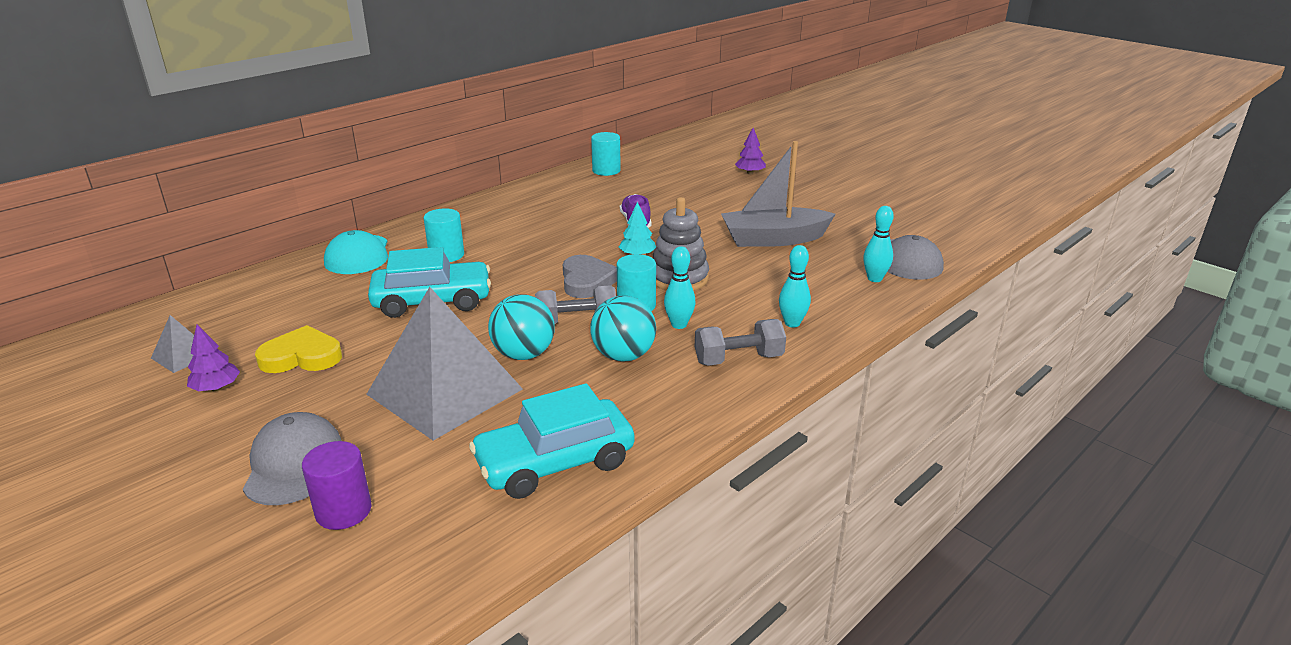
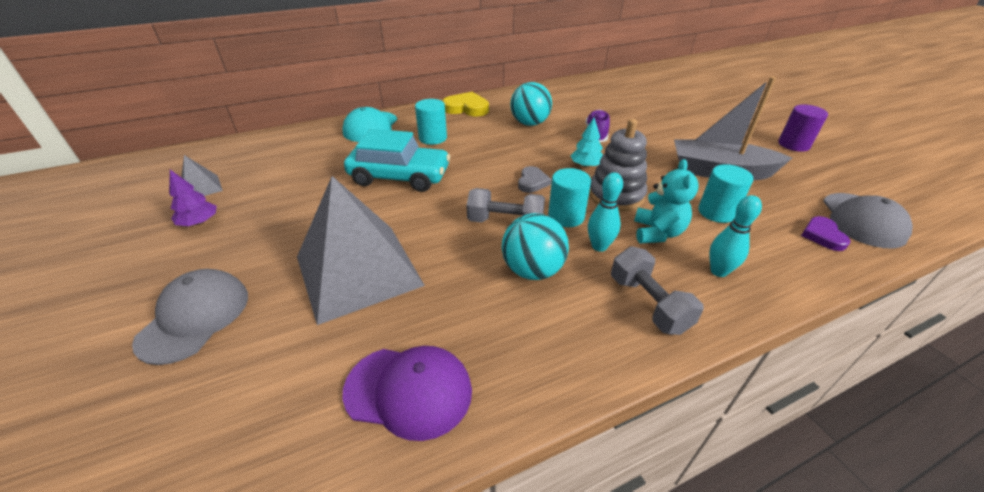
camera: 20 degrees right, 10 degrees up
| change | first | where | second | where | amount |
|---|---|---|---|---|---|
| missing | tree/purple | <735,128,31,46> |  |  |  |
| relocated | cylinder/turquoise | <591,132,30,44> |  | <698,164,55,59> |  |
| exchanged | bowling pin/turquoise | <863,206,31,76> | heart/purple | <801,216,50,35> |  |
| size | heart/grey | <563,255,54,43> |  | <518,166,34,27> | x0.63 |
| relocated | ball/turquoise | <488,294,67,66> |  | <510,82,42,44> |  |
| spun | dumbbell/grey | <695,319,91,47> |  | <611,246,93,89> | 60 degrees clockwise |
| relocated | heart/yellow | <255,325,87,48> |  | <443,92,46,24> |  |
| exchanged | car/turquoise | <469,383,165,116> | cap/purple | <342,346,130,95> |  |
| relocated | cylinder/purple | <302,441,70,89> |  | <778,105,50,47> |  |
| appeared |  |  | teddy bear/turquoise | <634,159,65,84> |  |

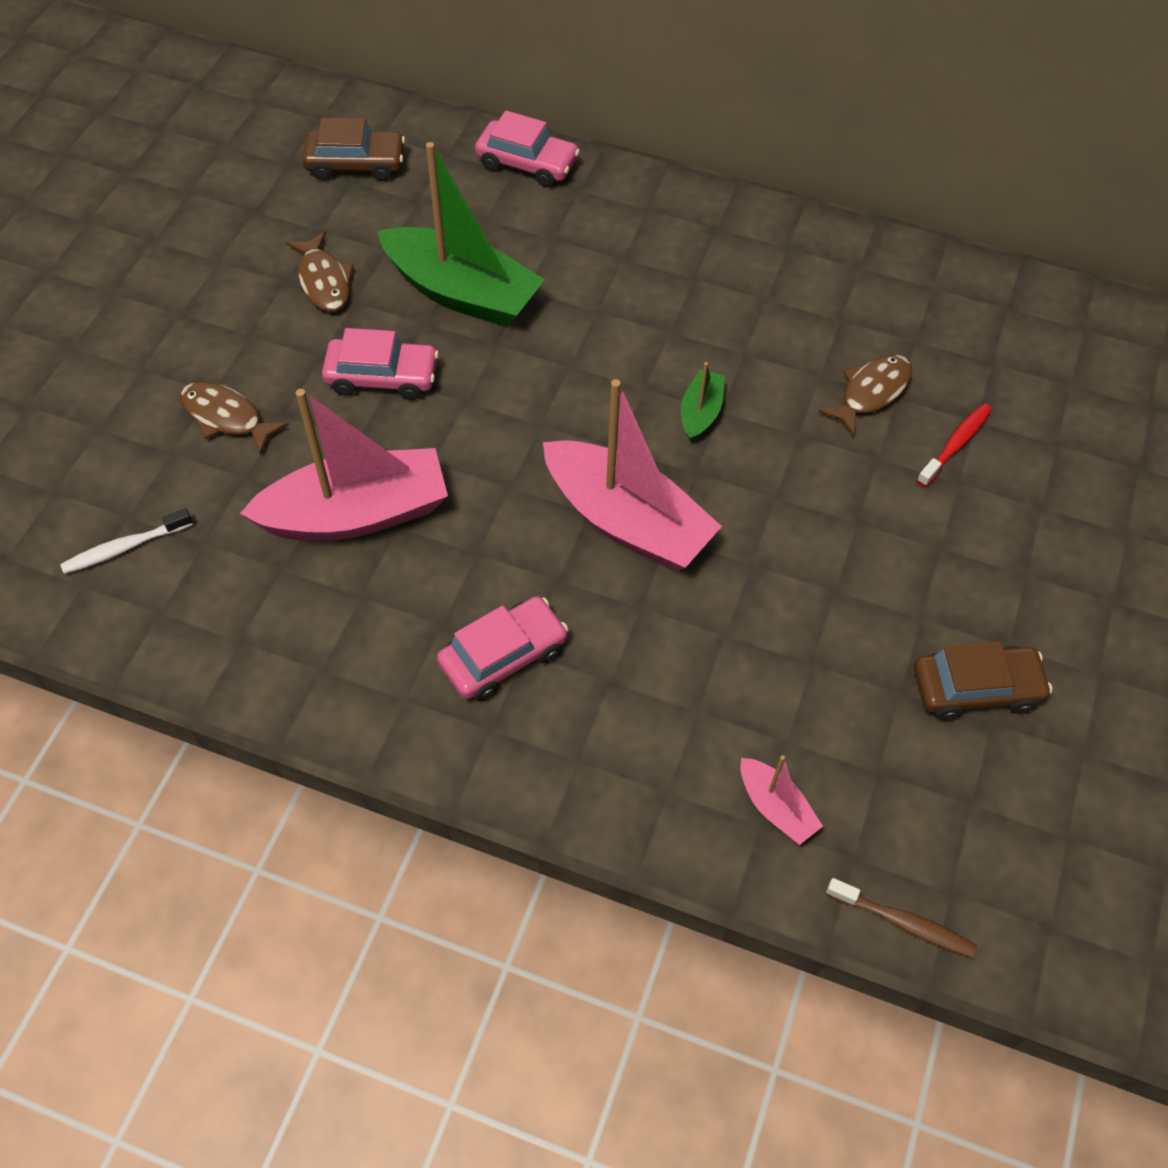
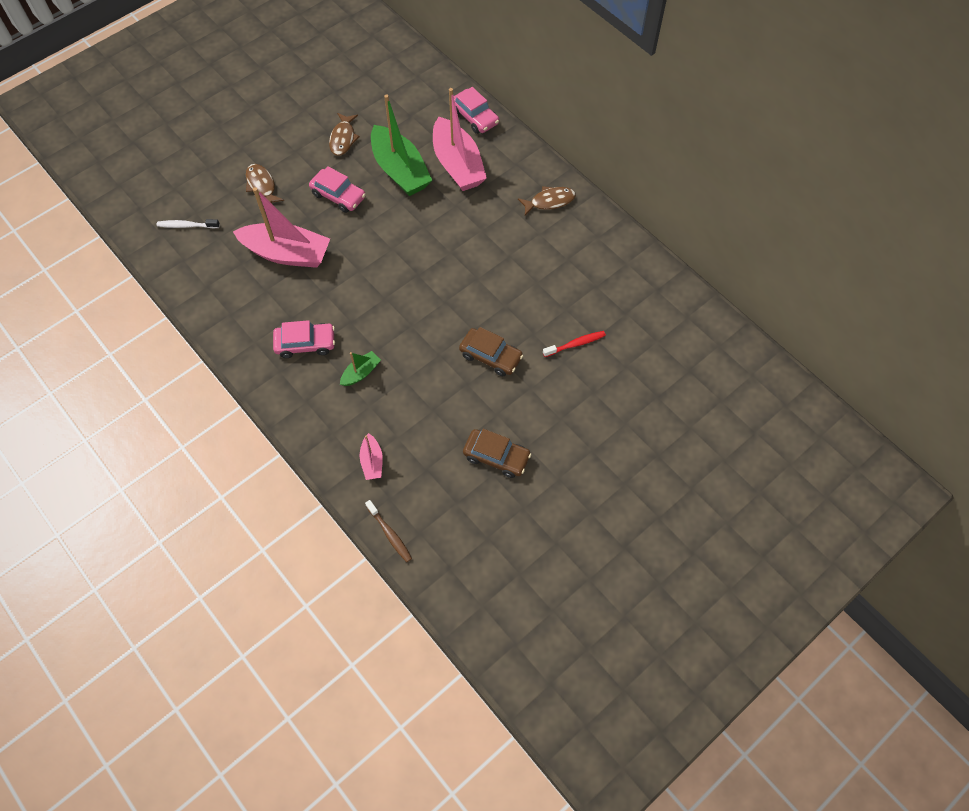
camera: 30 degrees right, 5 degrees up
| change | first | where | second | where | amount |
|---|---|---|---|---|---|
| relocated | car/brown | <302,118,103,63> |  | <459,327,64,49> |  |
| relocated | fish/brown | <819,355,93,82> |  | <518,186,58,29> |  |
| relocated | boat/green | <681,362,44,80> |  | <340,351,41,35> |  |
| relocated | boat/pink | <543,379,179,192> |  | <433,88,54,103> |  |

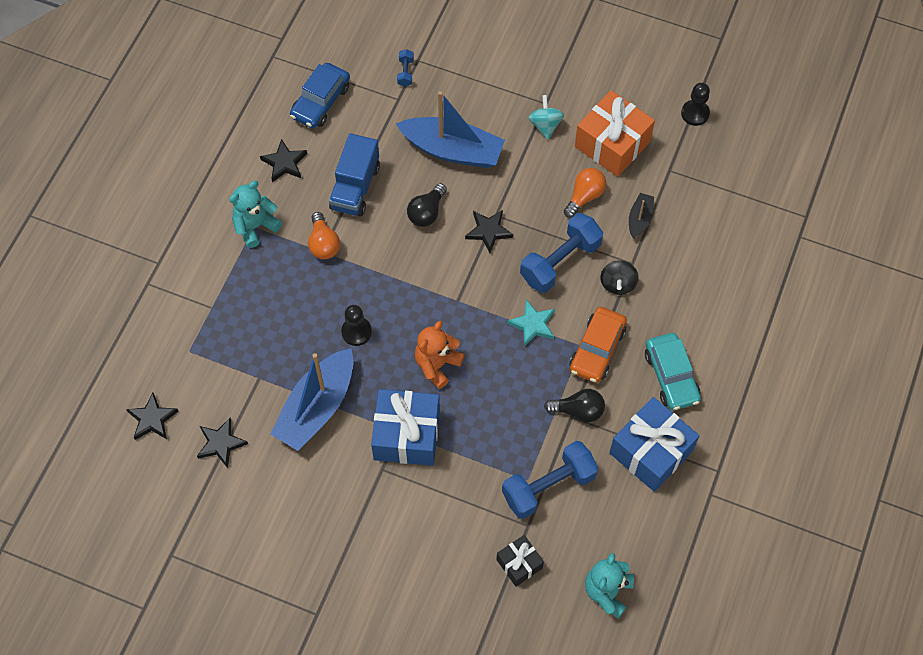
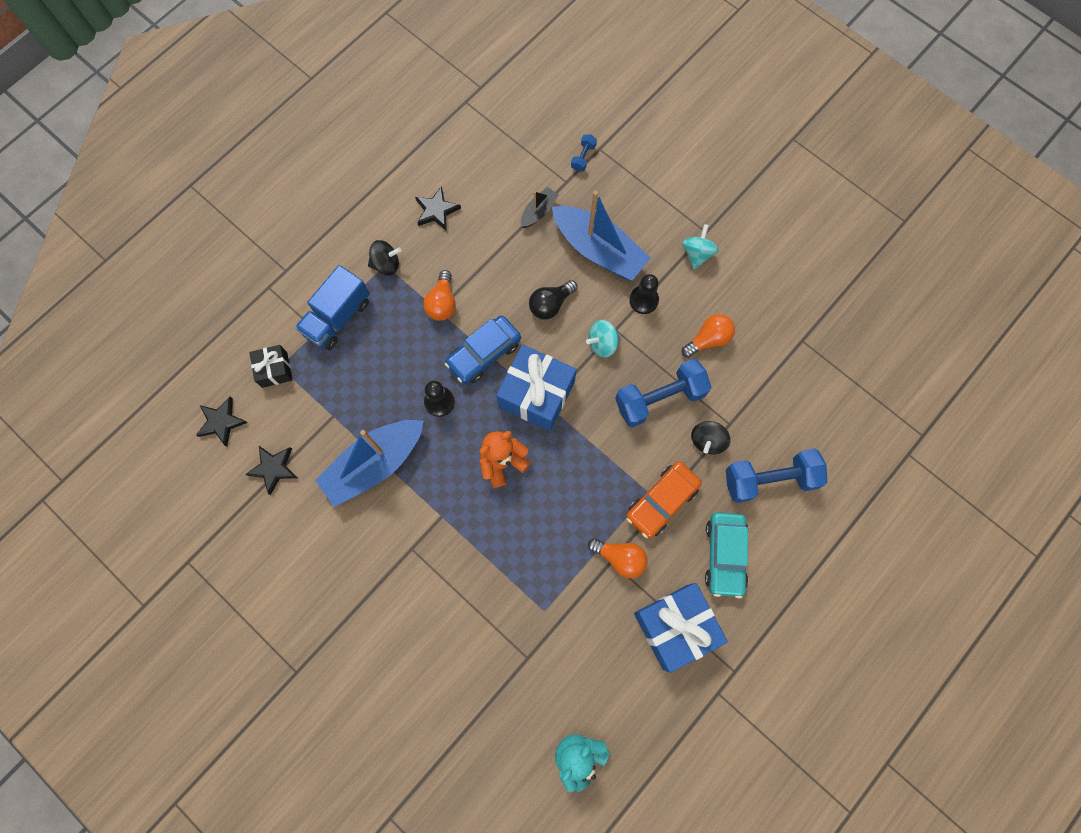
camera: 20 degrees right, 10 degrees up
| change | first | where | second | where | amount |
|---|---|---|---|---|---|
| relocated | car/blue | <290,63,60,65> |  | <445,315,76,69> |  |
| relocated | pawn/black | <681,83,29,43> |  | <629,274,30,40> |  |
| missing | gift/orange | <575,90,80,87> |  |  |  |
| relocated | truck/blue | <329,133,51,83> |  | <295,265,75,85> |  |
| exchanged | teddy bear/turquoise | <229,181,53,67> | spinning top/black | <368,240,34,35> |  |
| relocated | boat/black | <629,193,25,46> |  | <521,187,37,41> |  |
| exchanged | star/black | <465,210,48,43> | spinning top/turquoise | <586,320,34,38> |  |
| missing | star/turquoise | <507,300,48,47> |  |  |  |
| relocated | gift/blue | <371,389,69,77> |  | <496,344,81,87> |  |
| colour | light bulb/black | <544,389,61,33> | light bulb/orange | <588,538,59,40> |  |
| relocated | dumbbell/blue | <502,441,96,78> |  | <726,448,101,55> |  |
| relocated | gift/black | <496,535,48,52> |  | <249,345,43,43> |  |

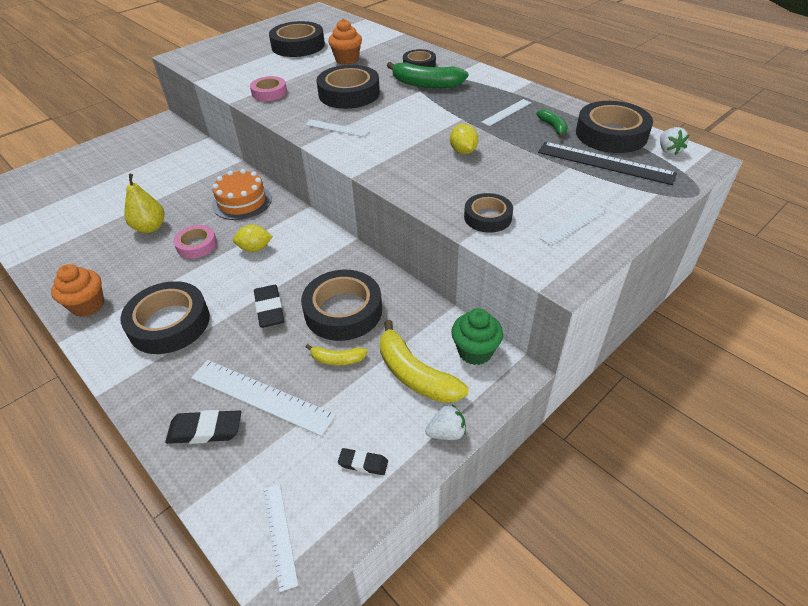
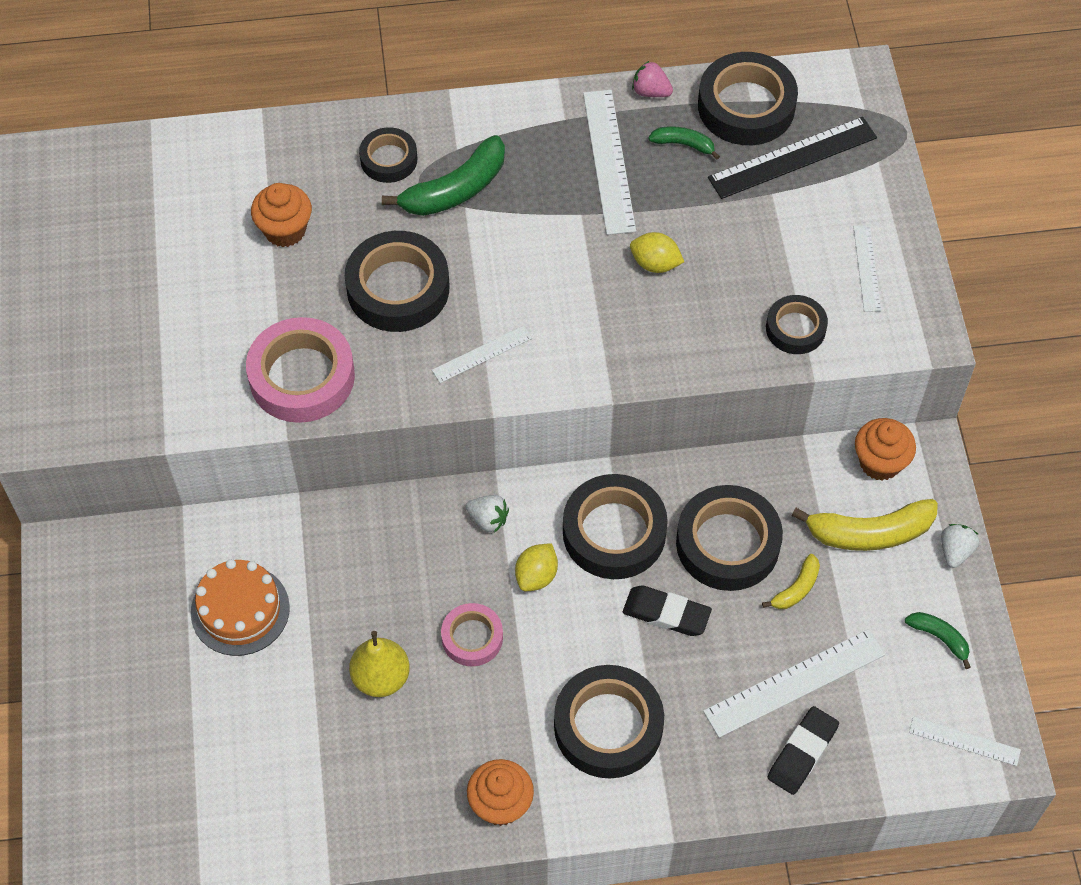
camera: 55 degrees left, 15 degrees up
| change | first | where | second | where | amount |
|---|---|---|---|---|---|
| relocated | tape/black | <269,21,56,36> |  | <563,474,105,105> |  |
| size | tape/pink | <250,76,37,25> |  | <246,317,109,106> | x1.73 |
| size | ruler/white | <481,99,51,27> |  | <583,90,53,145> | x1.78 |
| relocated | strawberry/white | <660,127,29,28> |  | <466,495,43,38> |  |
| relocated | cake/orange | <212,169,60,51> |  | <191,559,99,97> |  |
| colour | cupcake/green | <451,308,52,57> | cupcake/orange | <855,418,61,63> |  |
| exchanged | eraser/black | <338,448,50,27> | banana/green | <905,612,66,57> |  |
| appeared |  |  | strawberry/pink | <632,61,41,36> |  |

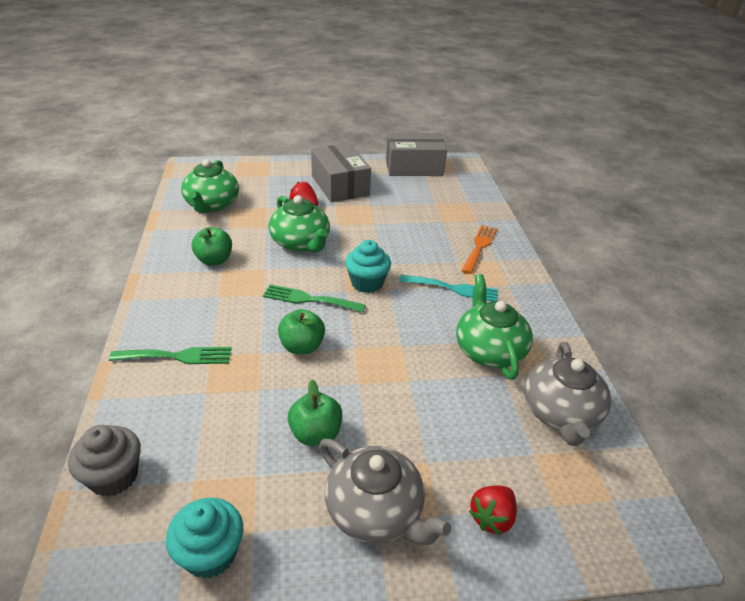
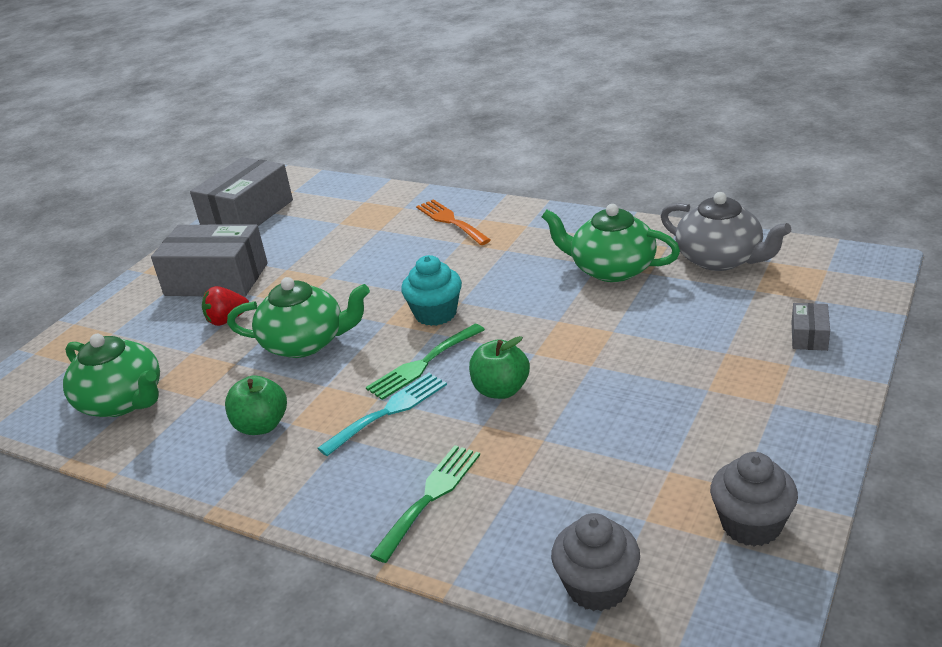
camera: 50 degrees left, 5 degrees down
| change | first | where | second | where | amount |
|---|---|---|---|---|---|
| relocated | fork/turquoise | <399,275,99,27> |  | <317,373,130,83> |  |
| missing | apple/green | <288,380,54,66> |  |  |  |
| missing | teapot/grey | <319,439,132,106> |  |  |  |
| exchanged | strawberry/red | <469,485,48,50> | box/grey | <792,303,38,48> |  |
| colour | cupcake/turquoise | <166,497,77,82> | cupcake/grey | <710,452,88,94> |  |

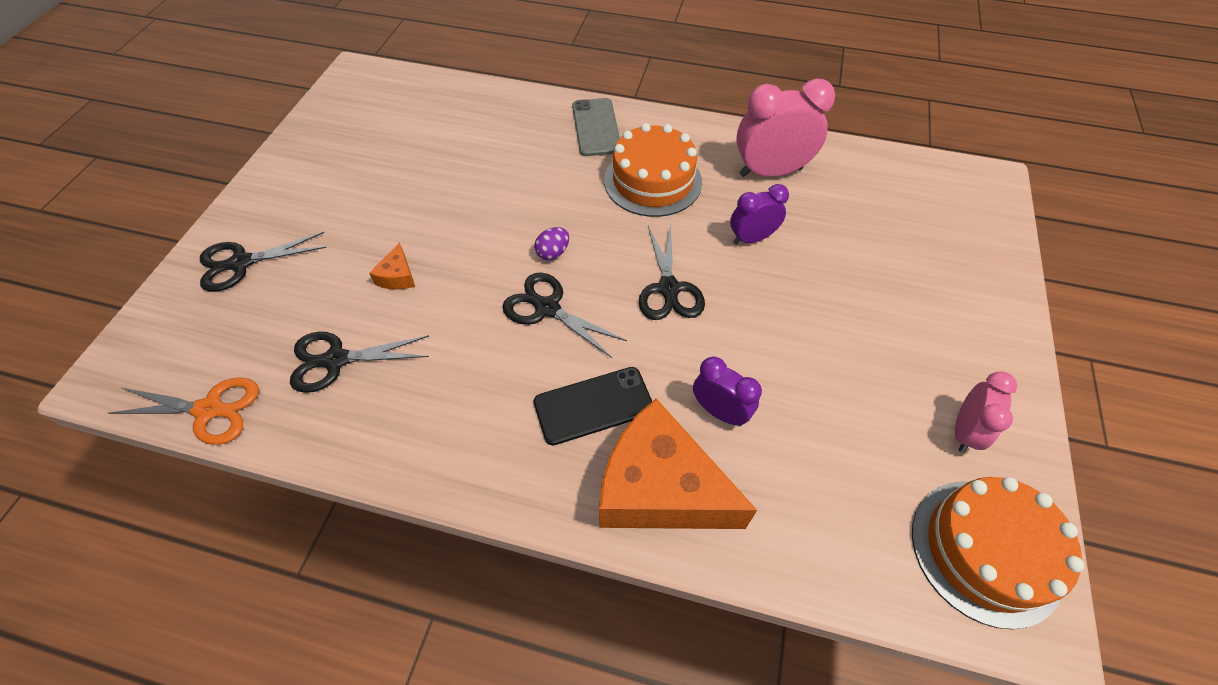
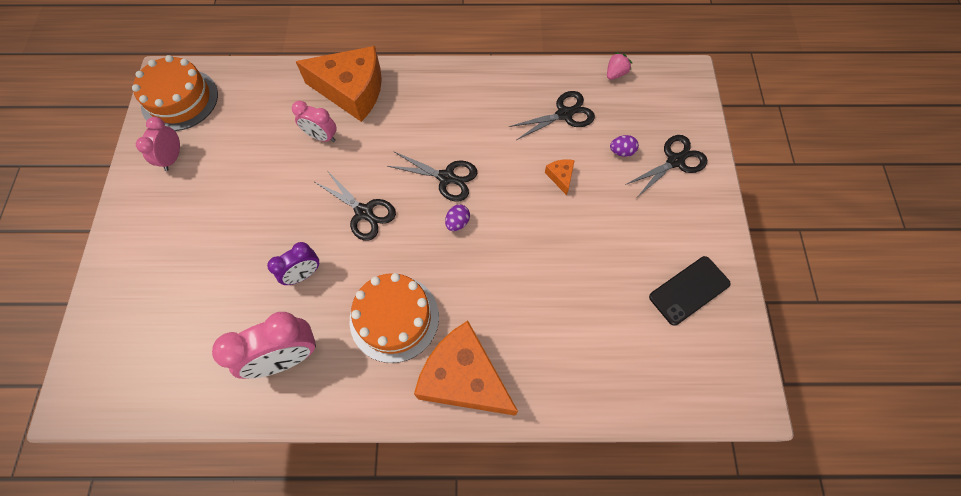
camera: 165 degrees right, 10 degrees up
| change | first | where | second | where | amount |
|---|---|---|---|---|---|
| exchanged | phone/grey | <572,98,48,58> | cheese/orange | <414,321,104,95> |  |
| spun | scissors/black | <639,223,66,97> |  | <315,170,81,71> | 150 degrees clockwise |
| colour | clock/purple | <693,357,69,69> | clock/pink | <292,101,45,41> |  |
| relocated | phone/black | <534,367,118,78> |  | <649,256,82,70> |  |
| exchanged | scissors/orange | <108,377,151,68> | strawberry/pink | <607,52,25,28> |  |
| appeared |  |  | egg/purple | <610,135,29,22> |  |

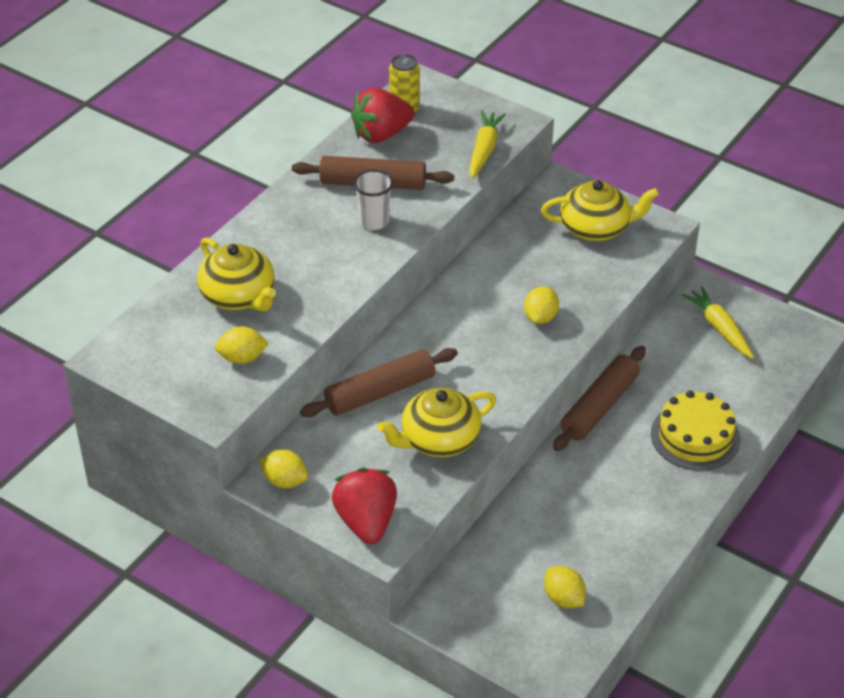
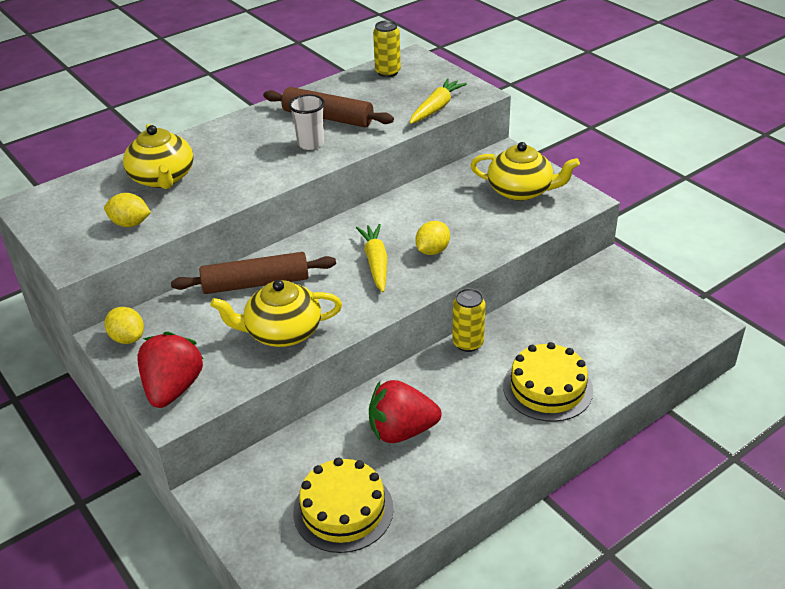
camera: 20 degrees right, 5 degrees down
| change | first | where | second | where | amount |
|---|---|---|---|---|---|
| relocated | strawberry/red | <351,88,63,55> |  | <369,380,73,63> |  |
| relocated | carrot/yellow | <682,286,72,73> |  | <356,224,31,68> |  |
| exchanged | rolling pin/brown | <553,346,93,105> | can/yellow | <453,288,33,64> |  |
| exchanged | lemon/yellow | <544,566,42,42> | cake/yellow | <293,458,101,95> |  |

